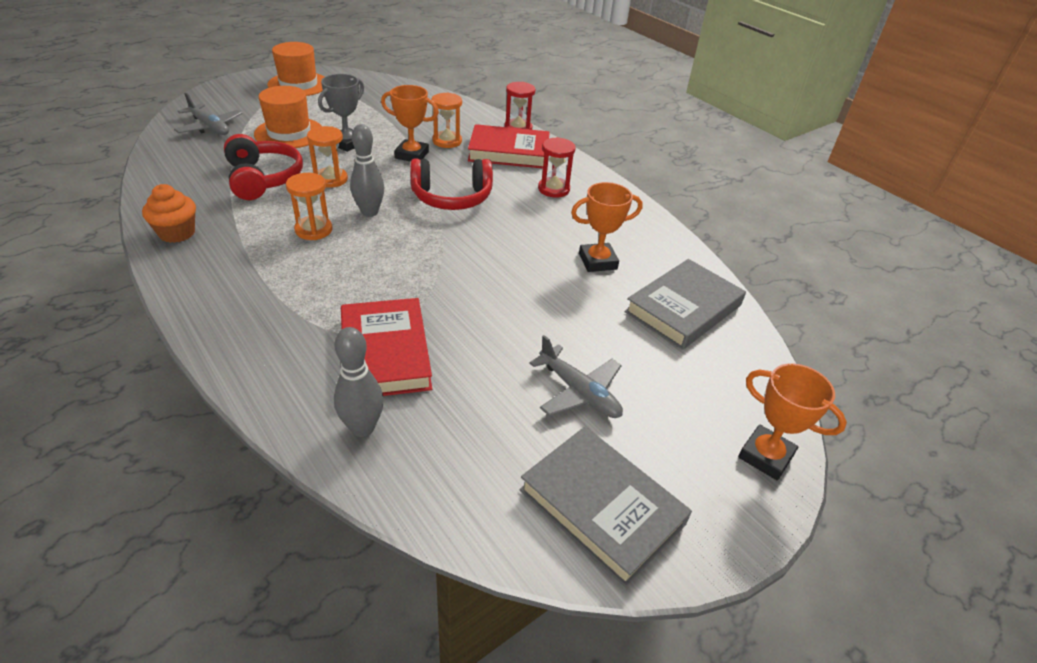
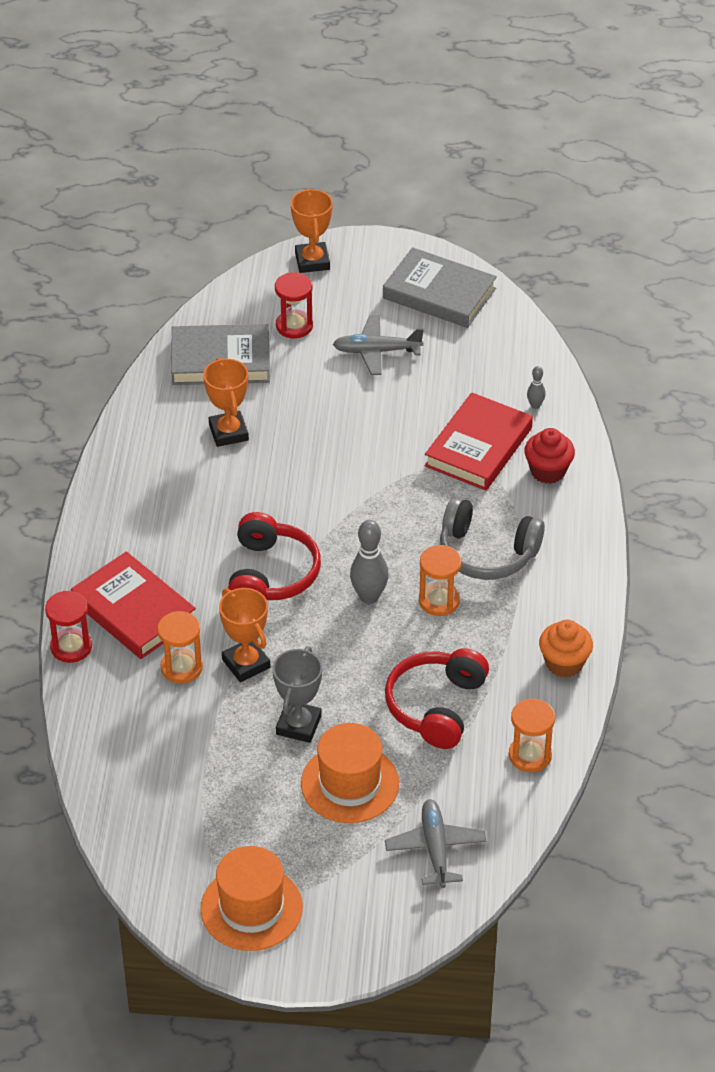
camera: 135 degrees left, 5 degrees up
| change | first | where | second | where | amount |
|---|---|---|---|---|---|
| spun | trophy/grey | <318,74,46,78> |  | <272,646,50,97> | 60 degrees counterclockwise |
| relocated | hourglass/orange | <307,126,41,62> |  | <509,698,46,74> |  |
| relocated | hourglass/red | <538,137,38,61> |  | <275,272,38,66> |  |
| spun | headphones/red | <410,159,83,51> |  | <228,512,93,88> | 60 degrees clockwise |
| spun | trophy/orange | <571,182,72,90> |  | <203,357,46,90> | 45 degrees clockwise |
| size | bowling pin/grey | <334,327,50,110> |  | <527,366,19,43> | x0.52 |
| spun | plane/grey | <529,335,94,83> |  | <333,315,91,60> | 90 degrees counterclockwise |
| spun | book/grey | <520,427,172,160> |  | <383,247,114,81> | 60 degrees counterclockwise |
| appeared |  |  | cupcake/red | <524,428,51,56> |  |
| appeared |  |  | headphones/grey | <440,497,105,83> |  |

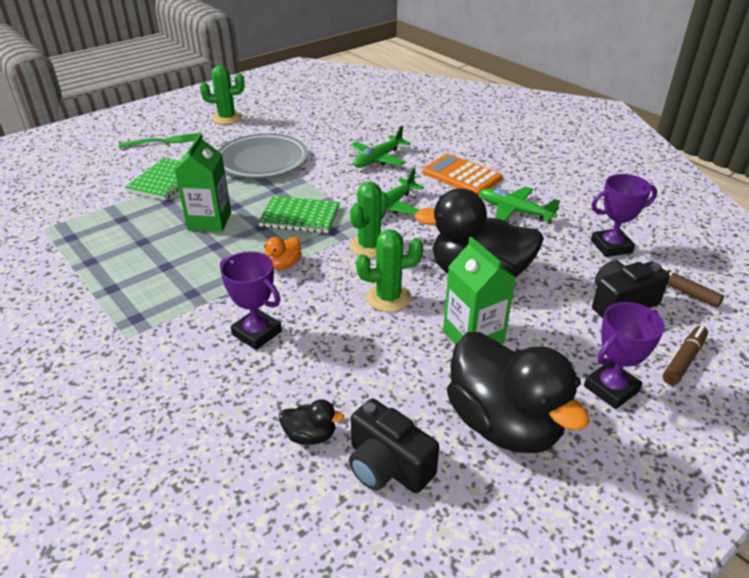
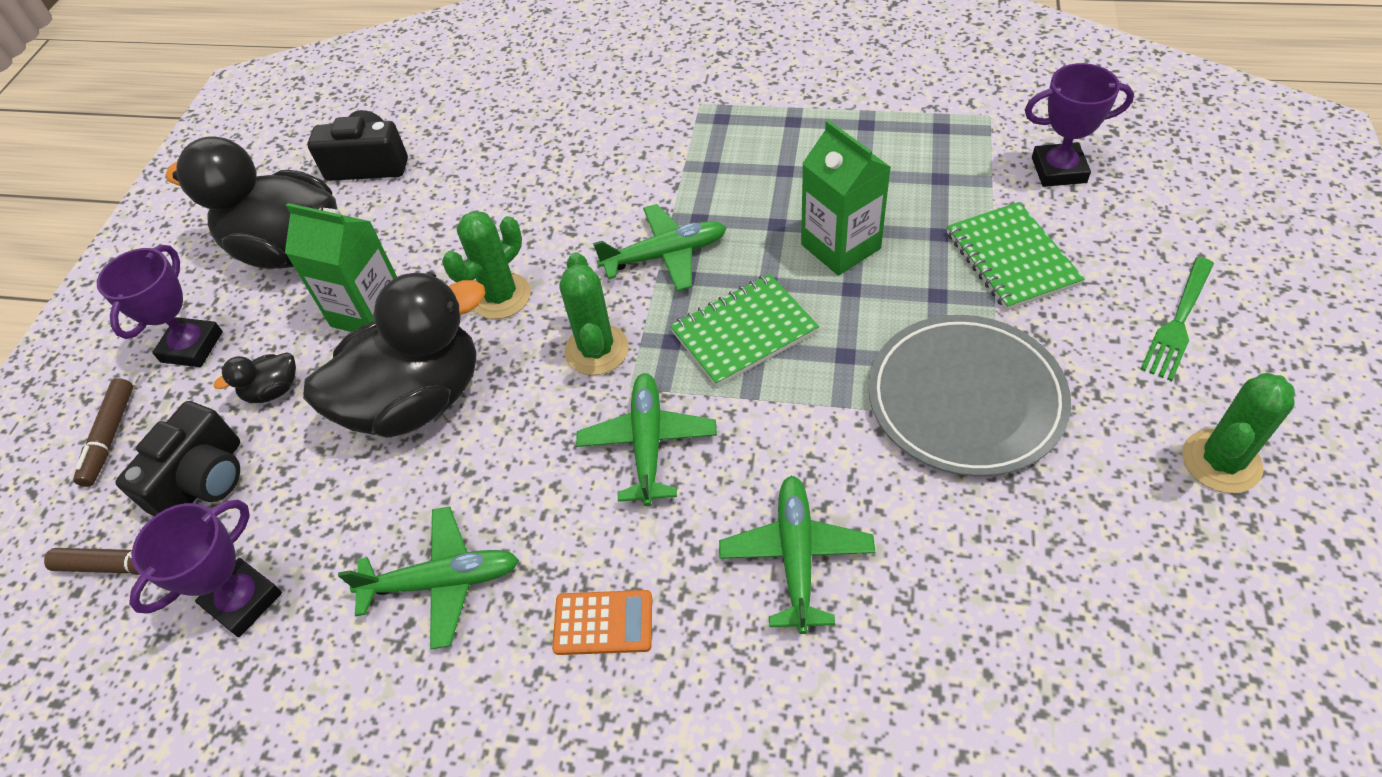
camera: 145 degrees right, 15 degrees up
| change | first | where | second | where | amount |
|---|---|---|---|---|---|
| size | calculator/orange | <422,154,80,42> |  | <552,590,100,65> | x0.61 |
| exchanged | duck/orange | <263,237,39,33> | plane/green | <593,204,134,87> |  |
| relocated | trophy/purple | <220,251,62,99> |  | <1025,63,109,124> |  |
| relocated | duck/black | <279,399,66,46> |  | <214,352,82,51> |  |

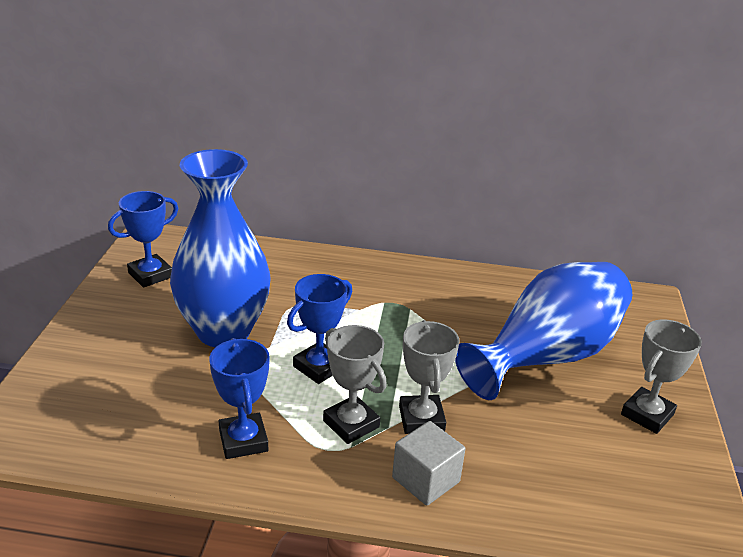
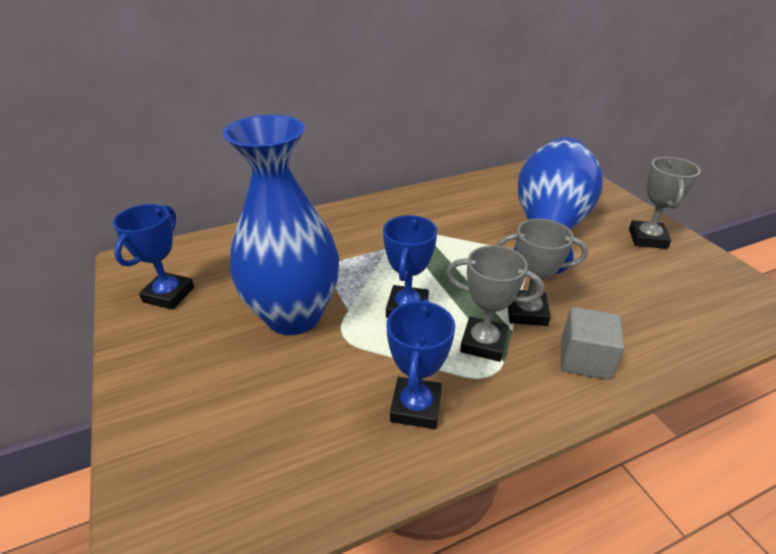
camera: 30 degrees left, 5 degrees up
| change | first | where | second | where | amount |
|---|---|---|---|---|---|
| spun | trophy/grey | <399,320,61,114> |  | <496,219,92,107> | 45 degrees counterclockwise |
| spun | trophy/blue | <209,338,61,121> |  | <386,299,69,130> | 60 degrees clockwise |

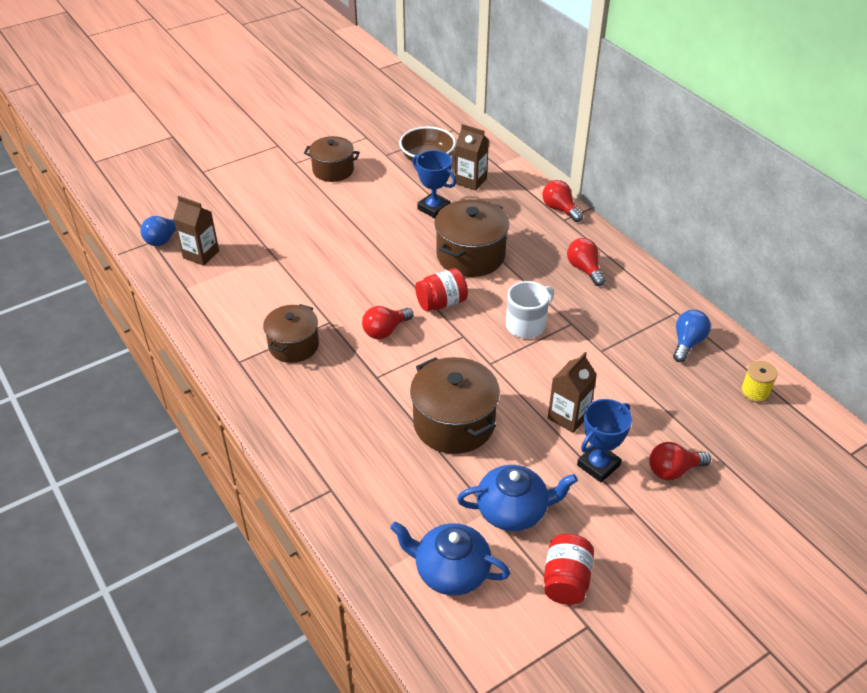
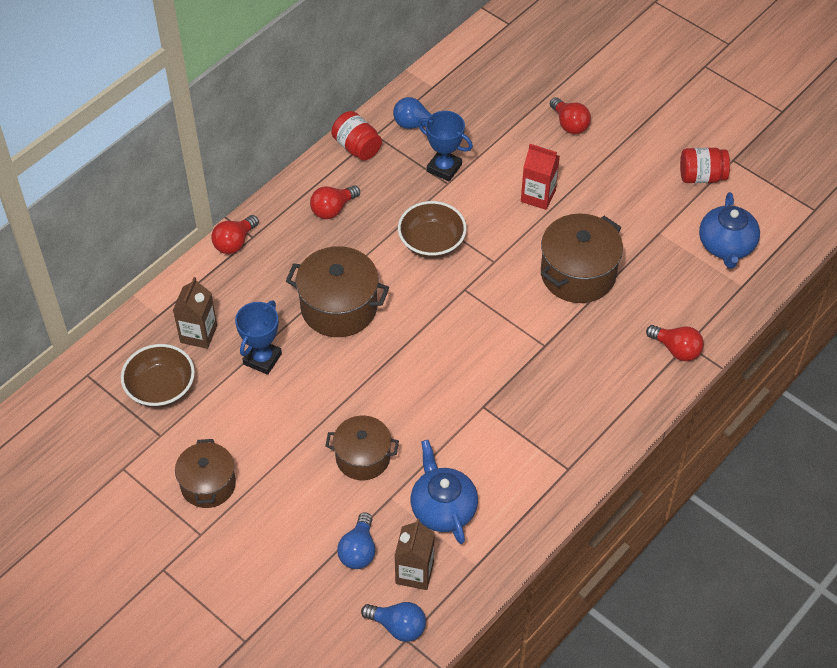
camera: 105 degrees left, 10 degrees up
| change | first | where | second | where | amount |
|---|---|---|---|---|---|
| relocated | jar/red | <415,268,53,43> |  | <331,111,51,50> |  |
| exchanged | mug/white | <506,281,48,58> | bowl/brown | <398,201,69,57> |  |
| relocated | pot/brown | <263,304,56,59> |  | <325,416,74,64> |  |
| relocated | light bulb/red | <362,306,51,33> |  | <646,325,58,36> |  |
| colour | carton/brown | <548,352,49,81> | carton/red | <521,144,39,66> |  |
| missing | spool/yellow | <741,361,37,42> |  |  |  |
| relocated | trophy/blue | <577,399,55,84> |  | <418,111,55,70> |  |
| relocated | teapot/blue | <457,465,121,66> |  | <411,440,67,104> |  |
| appeared |  |  | light bulb/blue | <337,512,38,57> |  |

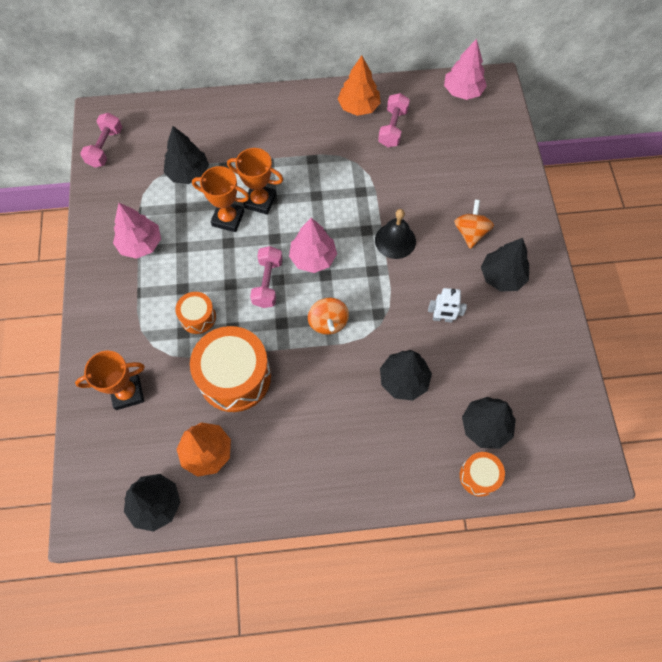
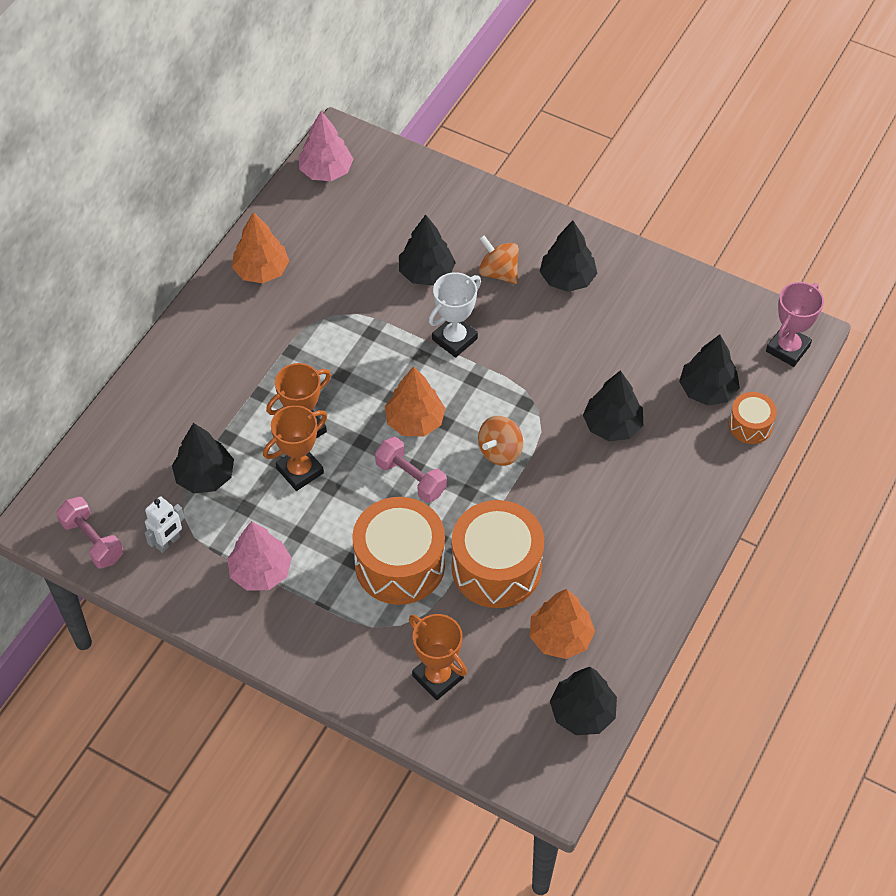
camera: 55 degrees left, 10 degrees down
| change | first | where | second | where | amount |
|---|---|---|---|---|---|
| missing | dumbbell/pink | <378,93,32,54> |  |  |  |
| exchanged | bell/black | <375,209,41,50> | trophy/white | <429,272,52,86> |  |
| colour | tree/pink | <289,218,48,55> | tree/orange | <385,366,60,71> |  |
| relocated | robot/white | <428,288,39,35> |  | <145,496,39,57> |  |
| size | drum/orange | <175,292,41,42> |  | <352,497,93,108> | x1.95 |
| spun | spinning top/orange | <308,298,41,37> |  | <478,416,45,50> | 105 degrees clockwise |
| spun | trophy/orange | <75,351,70,59> |  | <409,614,58,86> | 60 degrees counterclockwise |
| appeared |  |  | tree/black | <399,214,57,72> |  |
| appeared |  |  | trophy/pink | <766,282,58,85> |  |

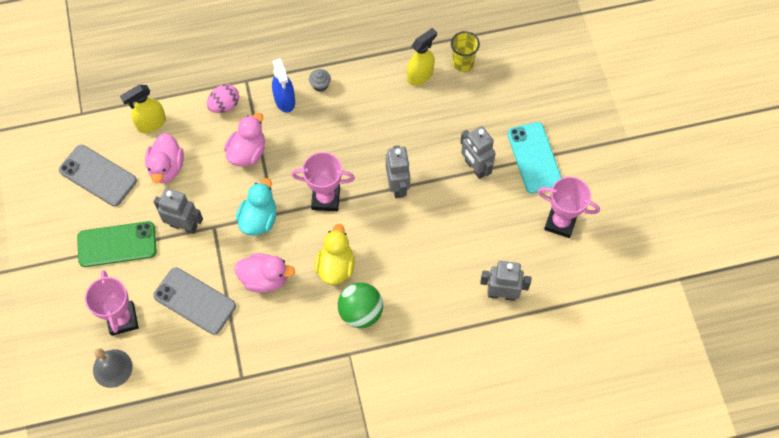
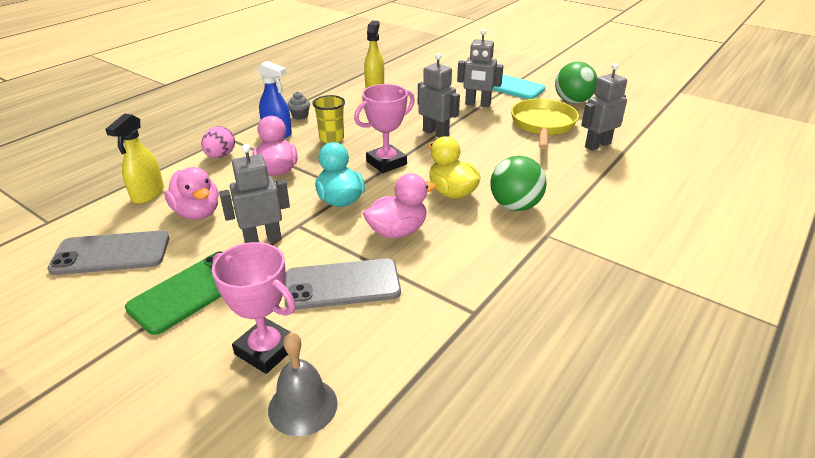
camera: 40 degrees left, 30 degrees down
| change | first | where | second | where | amount |
|---|---|---|---|---|---|
| relocated | cup/yellow | <451,31,29,41> |  | <312,95,33,48> |  |
| exchanged | trophy/pink | <538,177,62,61> | ball/green | <555,62,42,42> |  |
| appeared |  |  | pan/yellow | <511,99,68,50> |  |

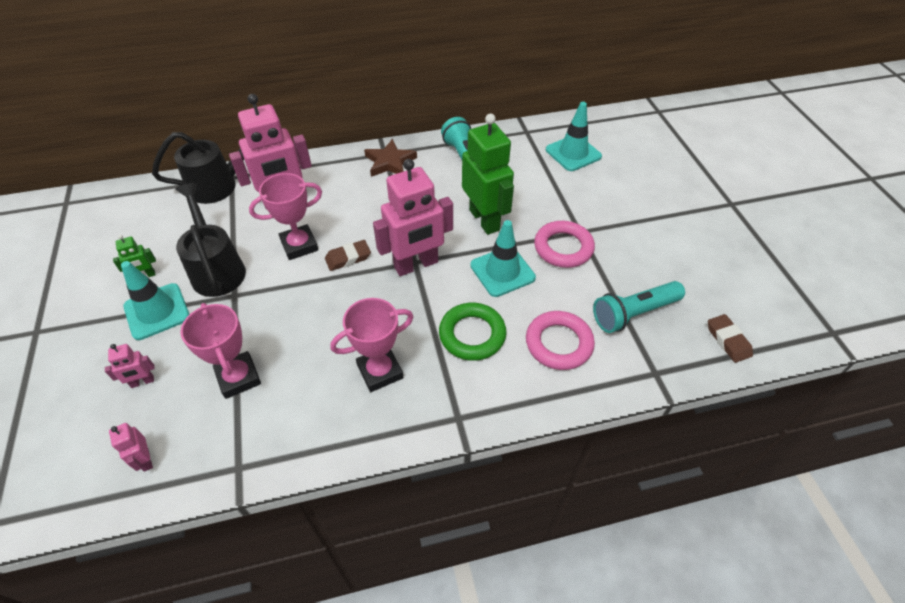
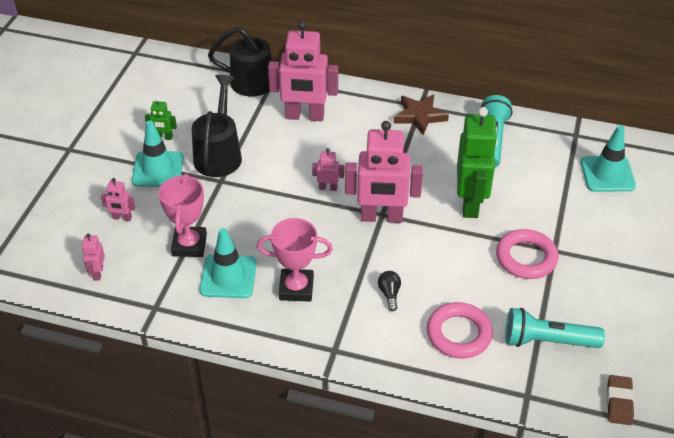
camera: 30 degrees right, 5 degrees down
| change | first | where | second | where | amount |
|---|---|---|---|---|---|
| missing | trophy/pink | <249,173,73,87> |  |  |  |
| relocated | traffic cone/turquoise | <470,220,66,77> |  | <199,228,58,70> |  |
| exchanged | eraser/brown | <325,240,46,31> | robot/pink | <312,148,32,43> |  |
| exchanged | ring/green | <439,303,68,58> | light bulb/black | <378,271,23,40> |  |

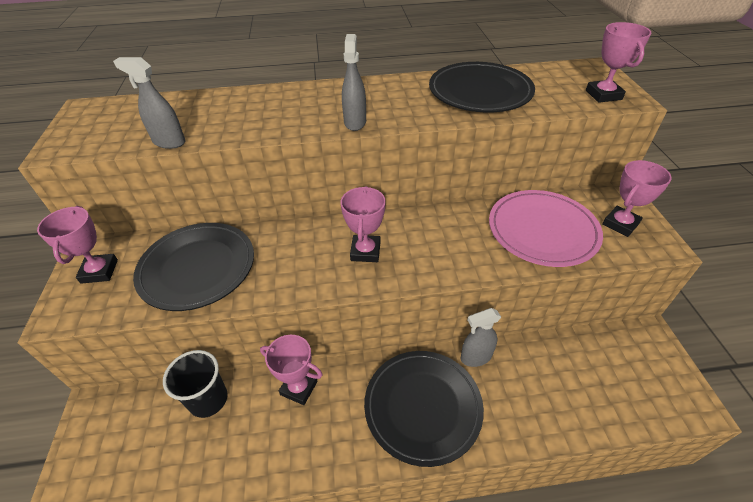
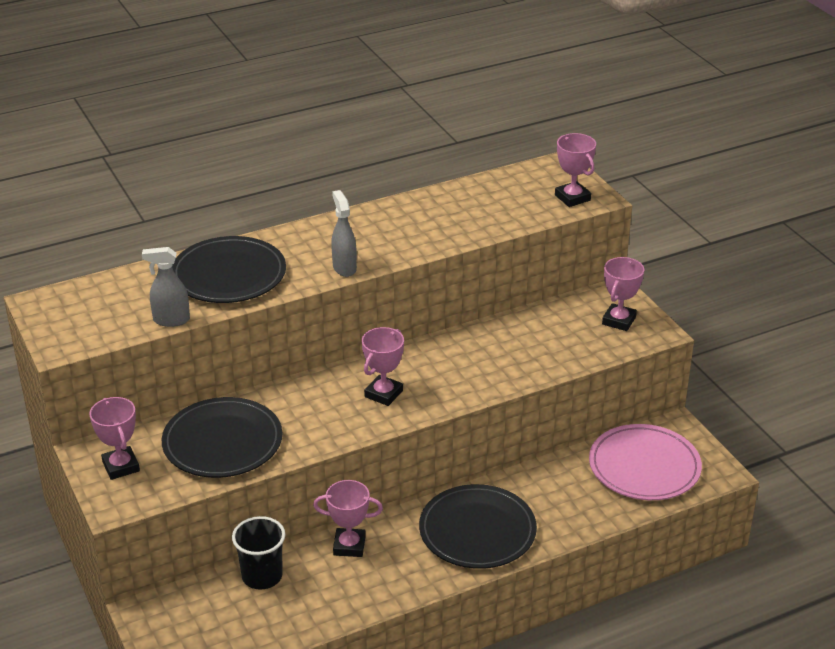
camera: 20 degrees left, 10 degrees down
| change | first | where | second | where | amount |
|---|---|---|---|---|---|
| relocated | plate/black | <429,62,106,51> |  | <172,236,114,67> |  |
| spun | trophy/pink | <340,186,46,76> |  | <362,327,42,79> | 45 degrees clockwise |
| relocated | plate/pink | <489,190,114,77> |  | <589,424,113,76> |  |
| missing | spray bottle/grey | <461,308,40,59> |  |  |  |

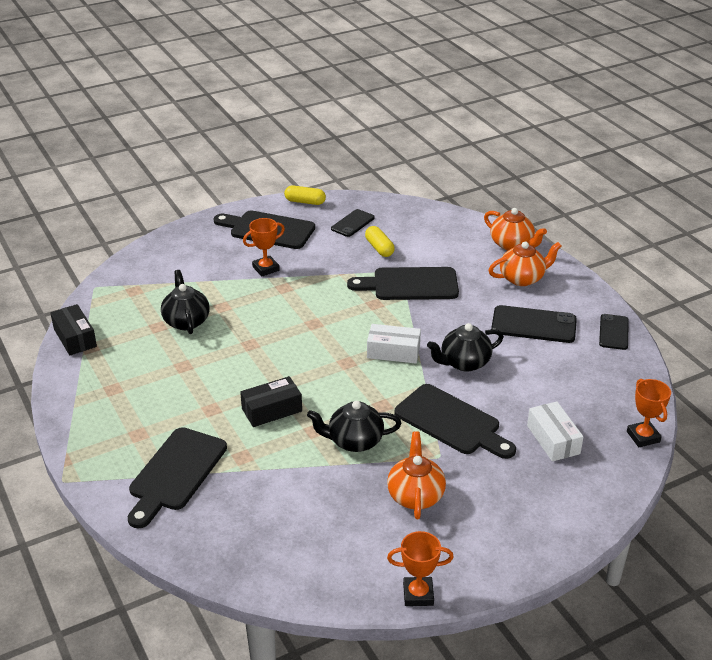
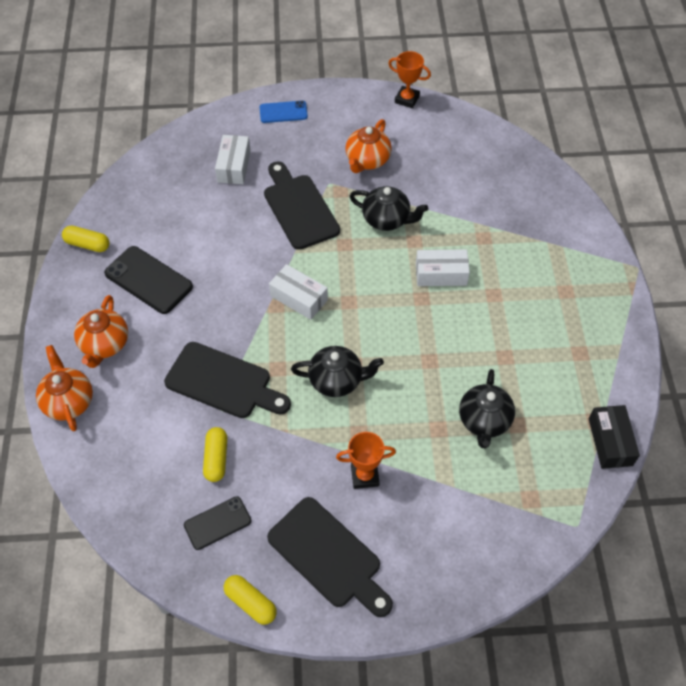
camera: 155 degrees left, 20 degrees up
| change | first | where | second | where | amount |
|---|---|---|---|---|---|
| spun | teapot/orange | <489,241,73,45> |  | <74,295,54,73> | 90 degrees counterclockwise |
| exchanged | phone/black | <599,314,30,36> | capsule/yellow | <62,226,47,26> |  |
| relocated | teapot/black | <427,323,77,49> |  | <291,346,93,51> |  |
| colour | box/black | <240,376,62,51> | box/white | <416,249,54,37> |  |
| missing | trophy/orange | <627,379,44,68> |  |  |  |
| missing | cutting board/black | <128,427,99,101> |  |  |  |
| appeared |  |  | phone/blue | <260,101,48,22> |  |

